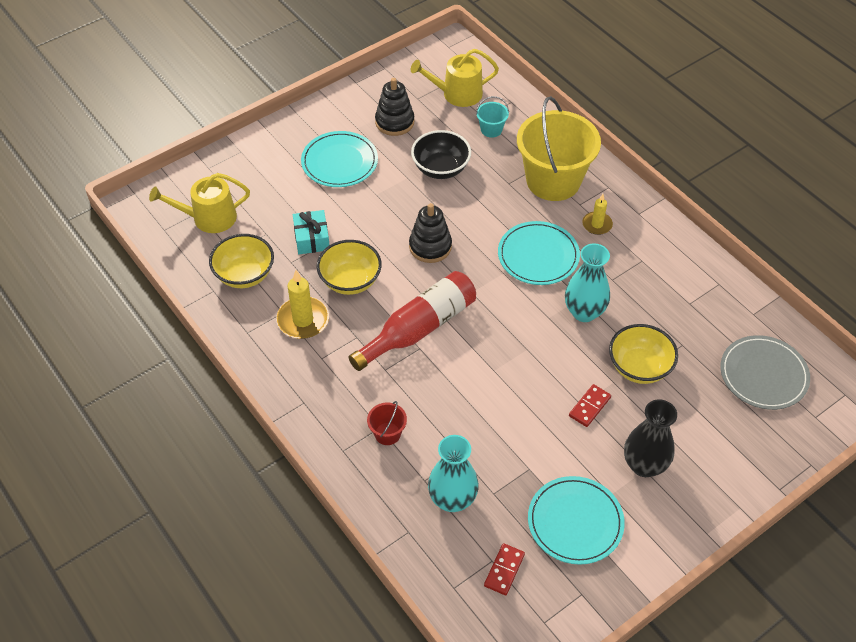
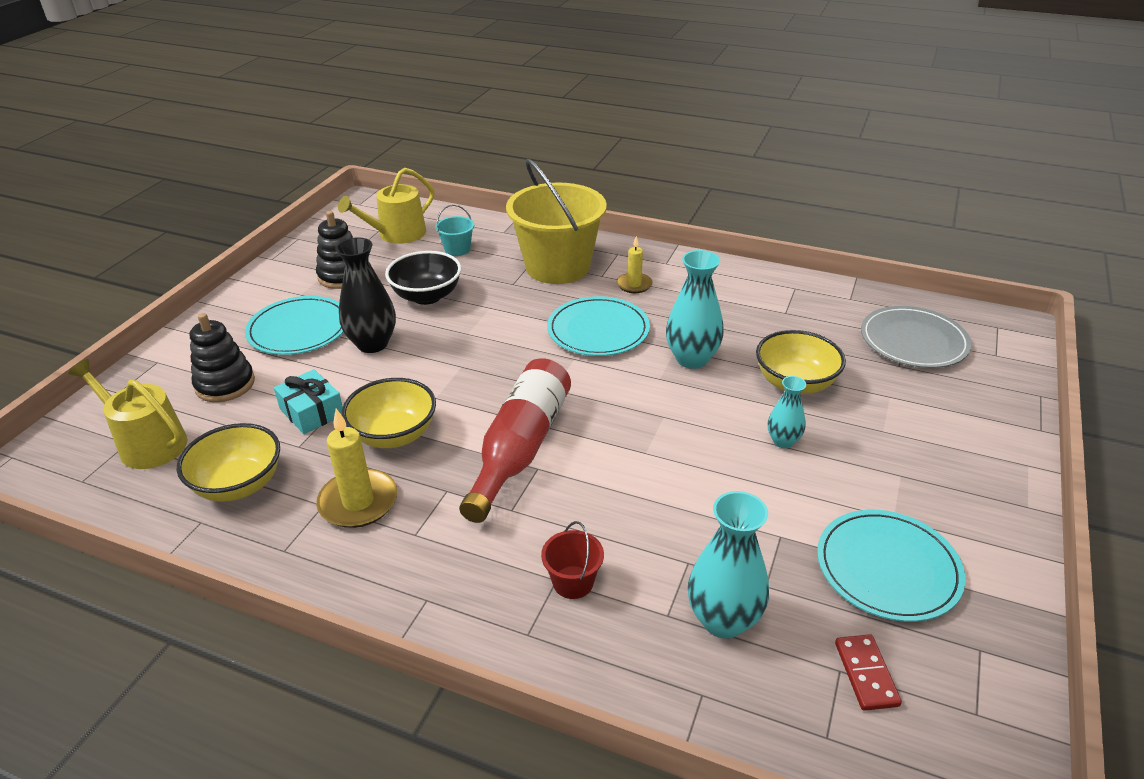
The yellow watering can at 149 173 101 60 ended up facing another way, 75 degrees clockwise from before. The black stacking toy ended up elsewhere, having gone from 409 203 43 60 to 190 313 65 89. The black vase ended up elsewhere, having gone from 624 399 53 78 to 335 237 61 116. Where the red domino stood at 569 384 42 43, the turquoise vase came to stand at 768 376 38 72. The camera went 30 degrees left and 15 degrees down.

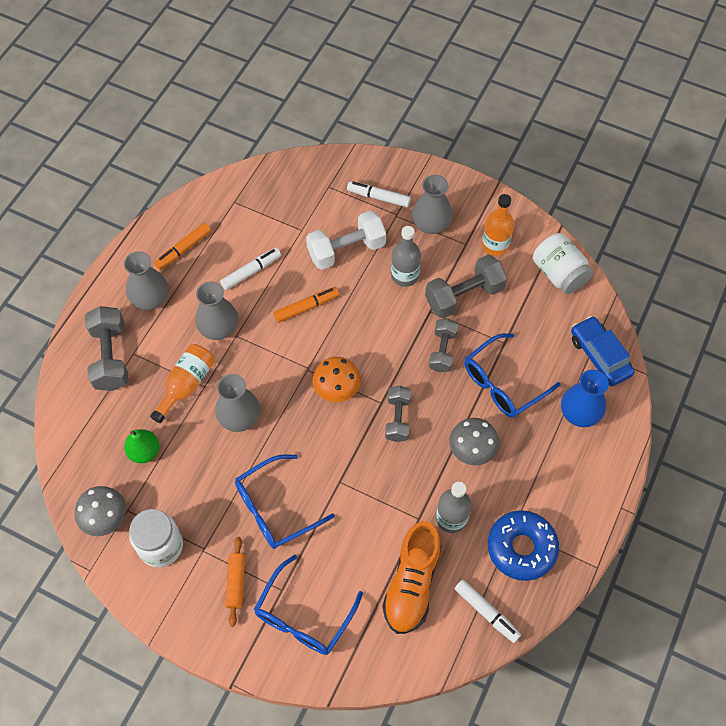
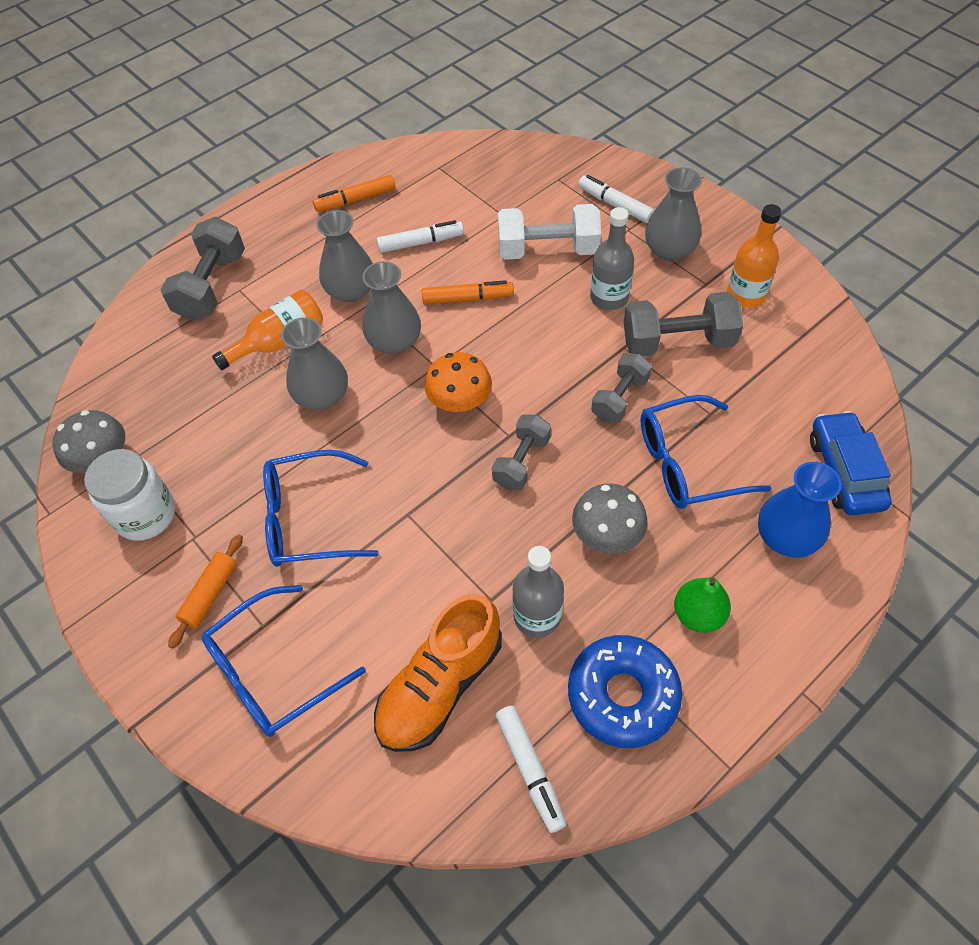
The grey vase ended up elsewhere, having gone from 124 251 45 59 to 362 261 59 93. The green pear ended up elsewhere, having gone from 124 429 35 34 to 674 577 57 56. The second view lost the white jar at 533 233 60 61. The camera went 25 degrees right and 5 degrees down.

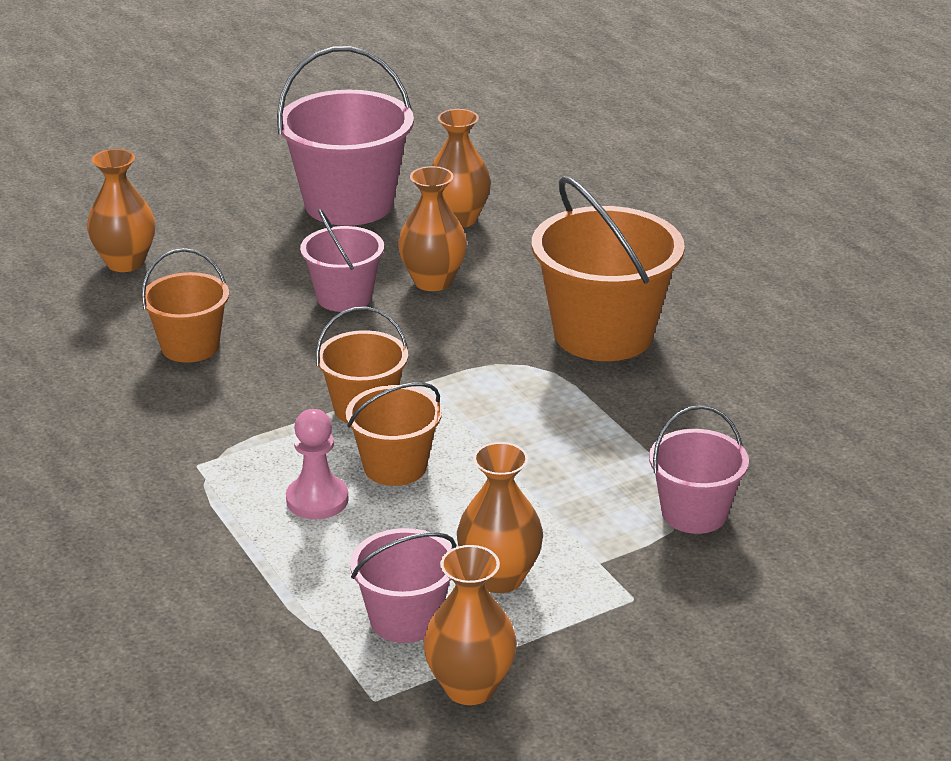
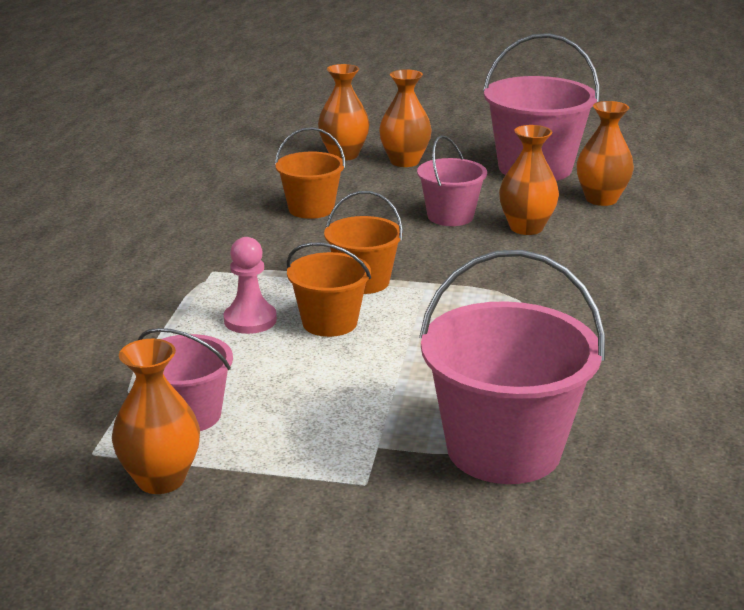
The orange vase ended up elsewhere, having gone from 457 442 86 151 to 379 69 53 98. The size of the pink bucket at 649 405 100 129 changed by a factor of 1.74. The second view lost the orange bucket at 532 176 153 185. The camera went 40 degrees right and 5 degrees down.

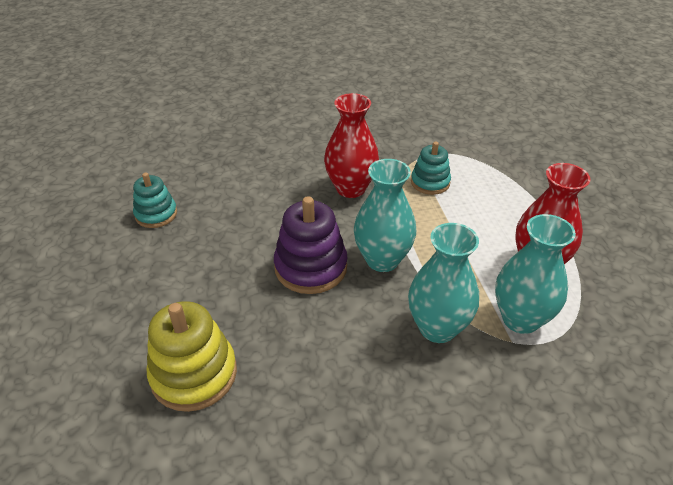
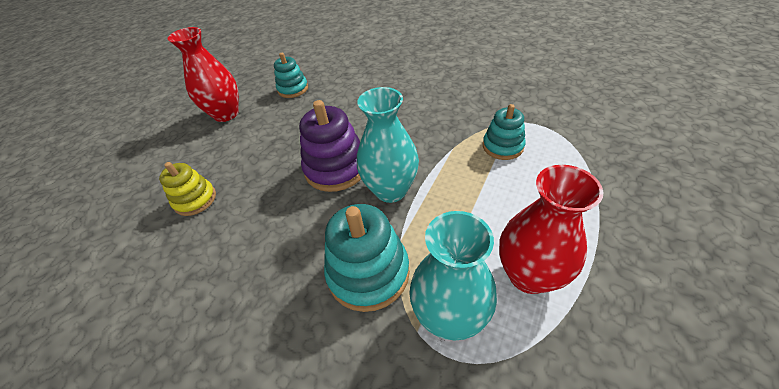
The size of the yellow stacking toy at 147 301 90 111 changed by a factor of 0.63. The red vase ended up elsewhere, having gone from 324 93 55 105 to 168 27 71 95. Where the turquoise vase stood at 408 223 71 120, the turquoise stacking toy came to stand at 324 204 86 108. The camera went 45 degrees right and 5 degrees up.

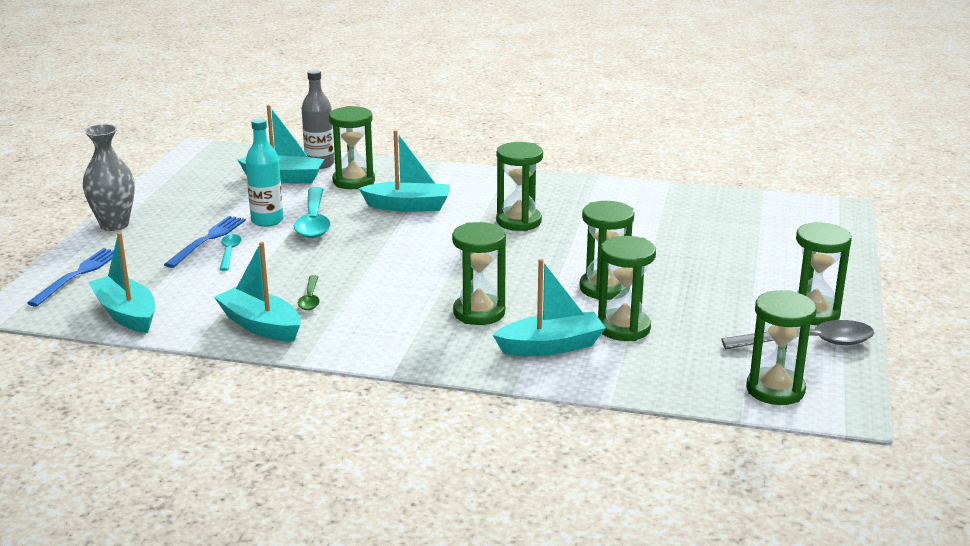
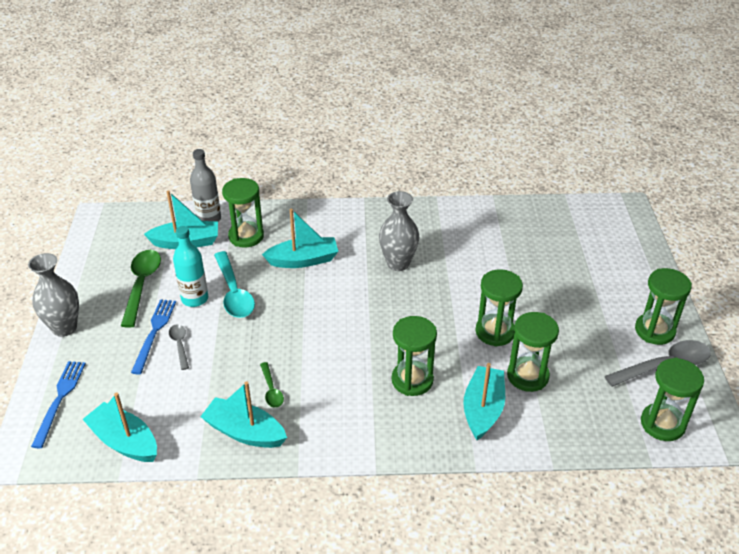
The second view gained the green spoon at 121 250 40 78. What was the turquoise spoon at 219 234 22 37 turned into the grey spoon at 169 324 20 46. Where the green hourglass stood at 496 142 47 89, the grey vase came to stand at 379 191 40 80. The turquoise boat at 493 259 113 97 ended up facing another way, 45 degrees counterclockwise from before. The camera went 15 degrees left and 15 degrees up.

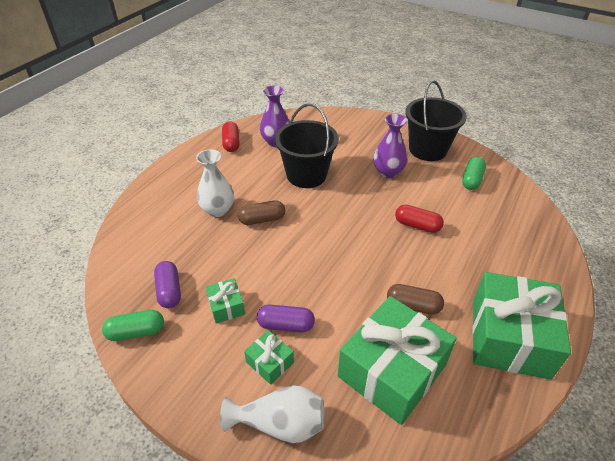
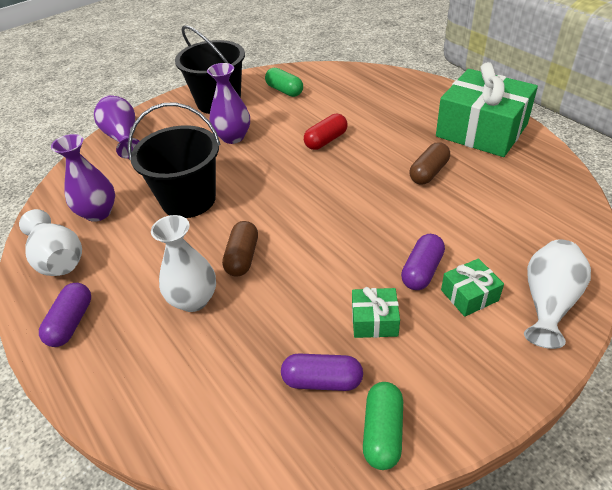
Where the red capsule stood at 222 121 18 31, the white vase came to stand at 19 209 63 67. The second view gained the purple capsule at 39 283 52 64. The second view gained the purple vase at 94 95 45 64. The second view lost the green gift at 338 296 119 129. The camera went 65 degrees left and 0 degrees up.

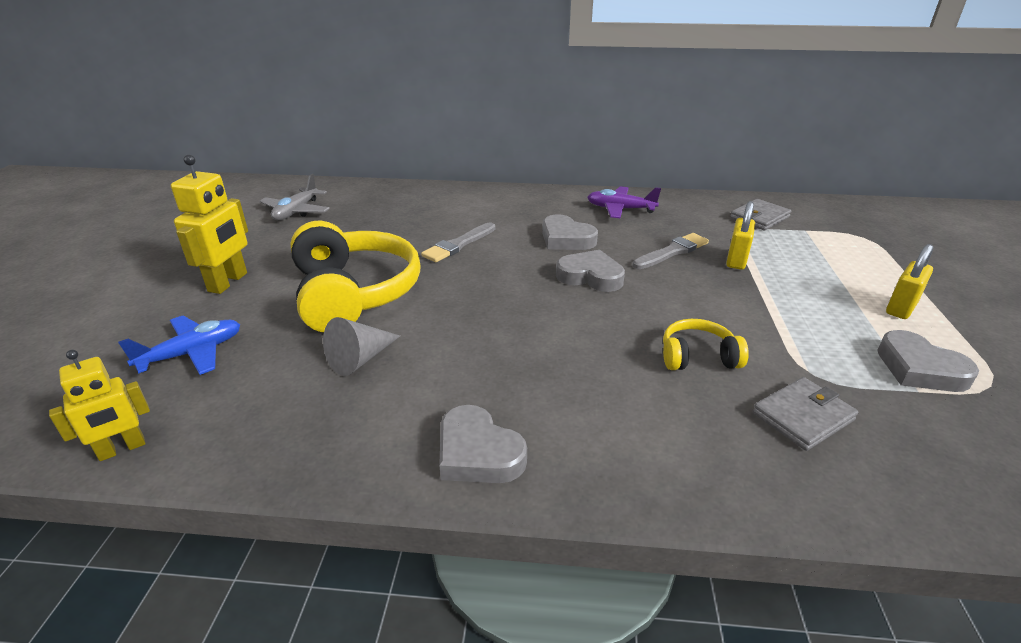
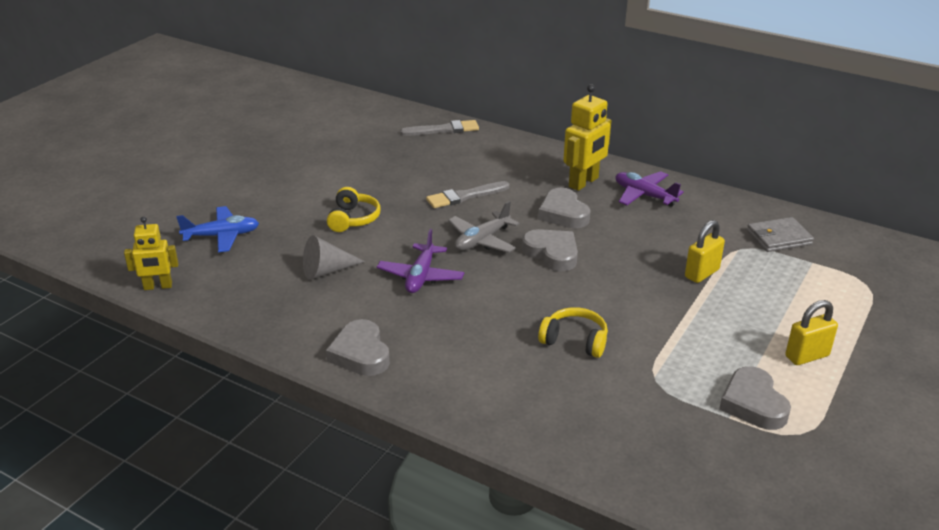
The size of the yellow headphones at 290 221 131 111 changed by a factor of 0.48. The second view gained the purple plane at 377 229 87 64. The grey brush ended up elsewhere, having gone from 633 233 76 36 to 400 120 79 16. The grey plane ended up elsewhere, having gone from 259 174 71 46 to 448 201 72 52. The yellow robot ended up elsewhere, having gone from 171 154 77 140 to 563 84 49 107. The second view lost the grey wallet at 753 377 105 74. The camera went 25 degrees right and 0 degrees up.

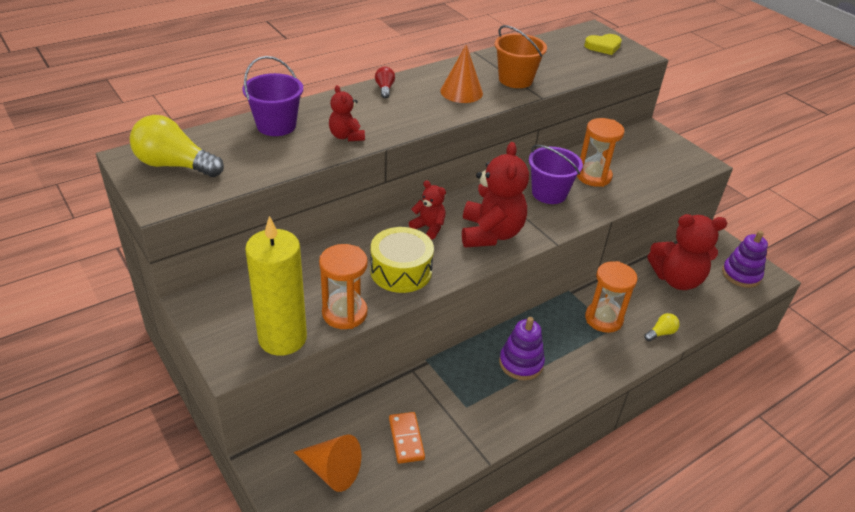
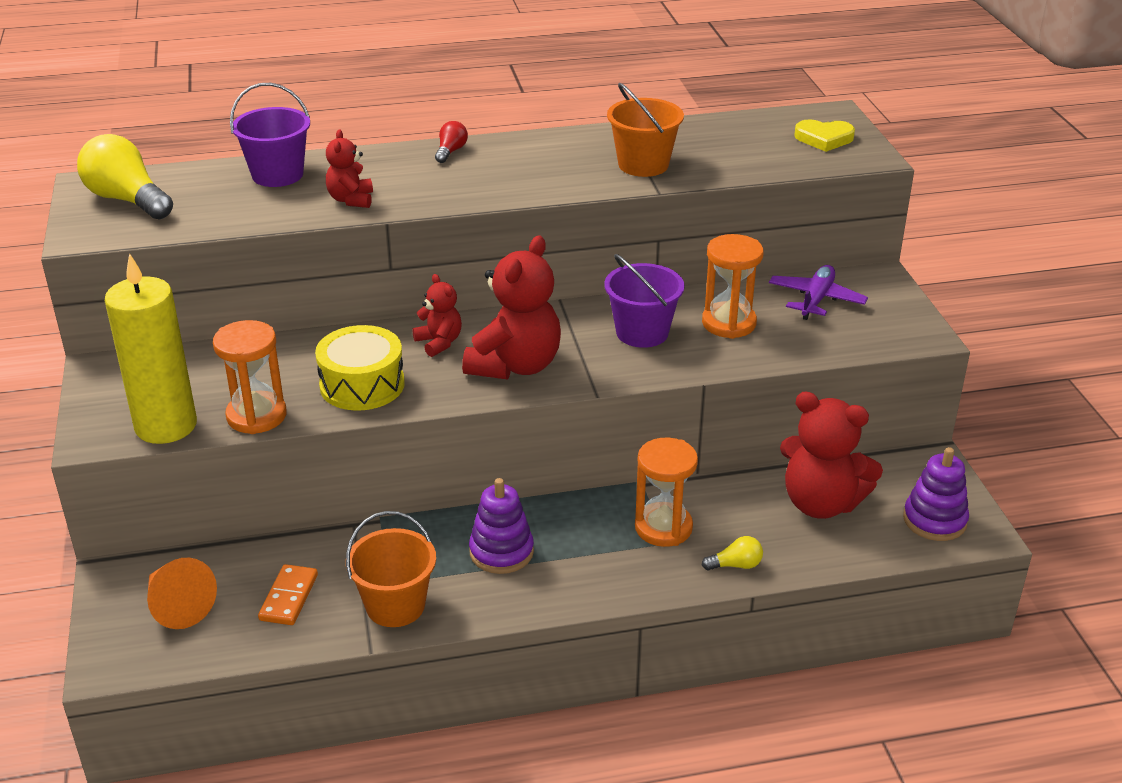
The second view gained the orange bucket at 346 511 90 116. The second view gained the purple plane at 769 265 99 55. The second view lost the orange cone at 440 45 43 58. The camera went 25 degrees right and 5 degrees down.

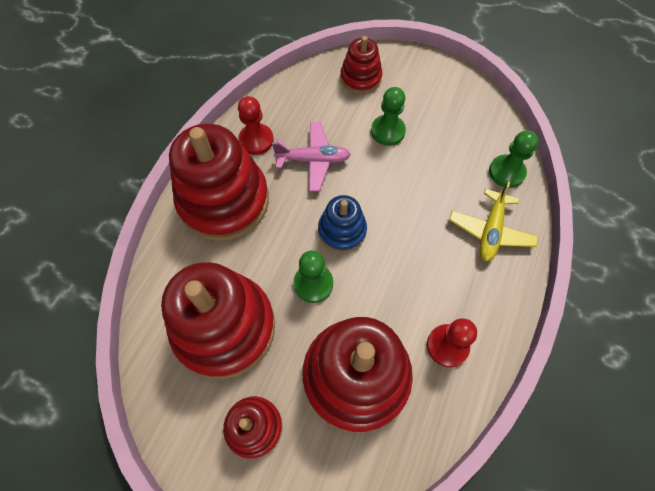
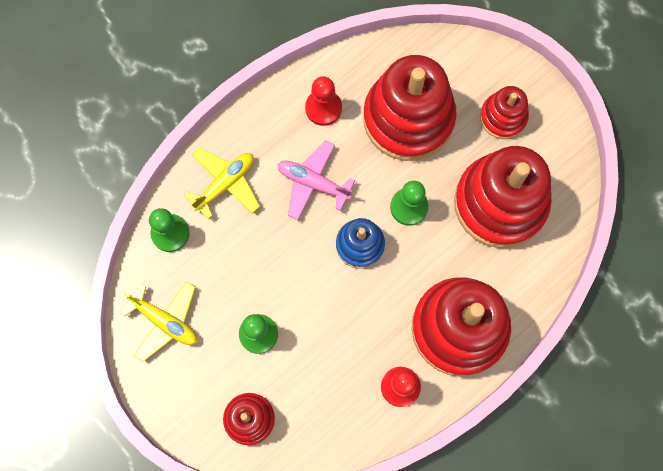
The second view gained the yellow plane at 120 281 77 81. The pink plane ended up elsewhere, having gone from 272 122 79 69 to 278 140 77 80. The camera went 155 degrees left and 10 degrees up.

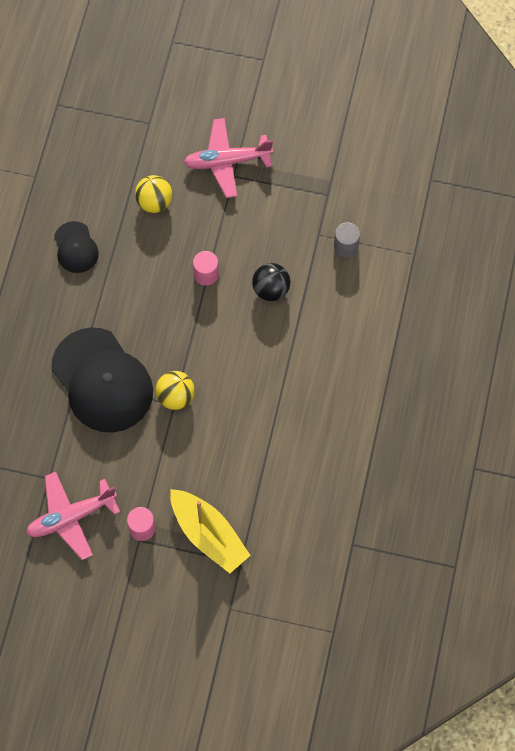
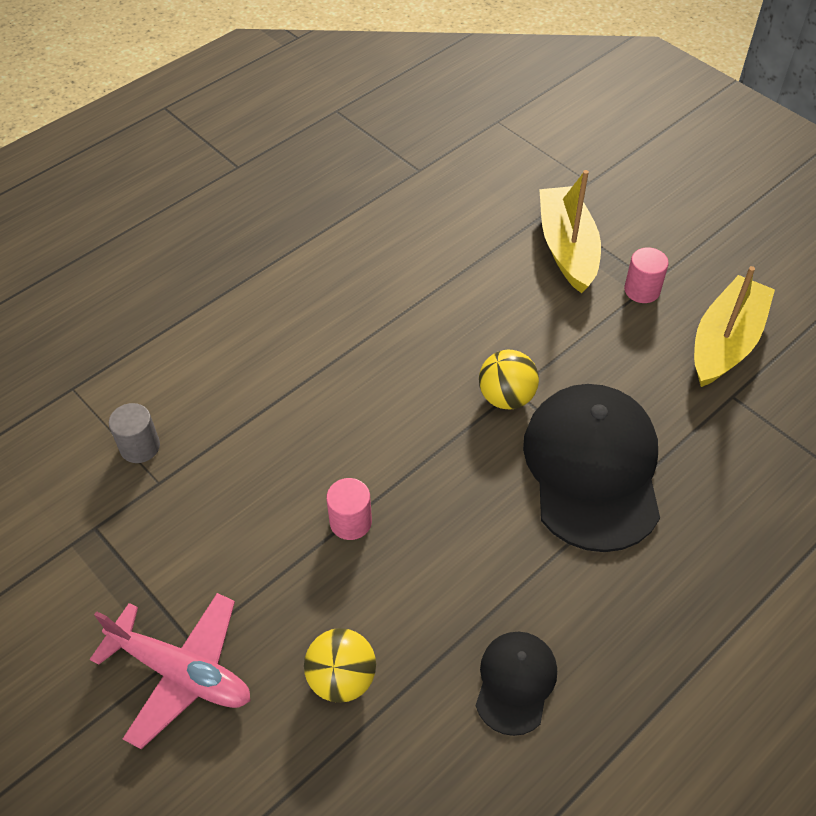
Where the pink plane stood at 26 472 94 88, the yellow boat came to stand at 694 266 81 121. The second view lost the black ball at 252 263 38 38. The camera went 145 degrees left and 15 degrees down.

